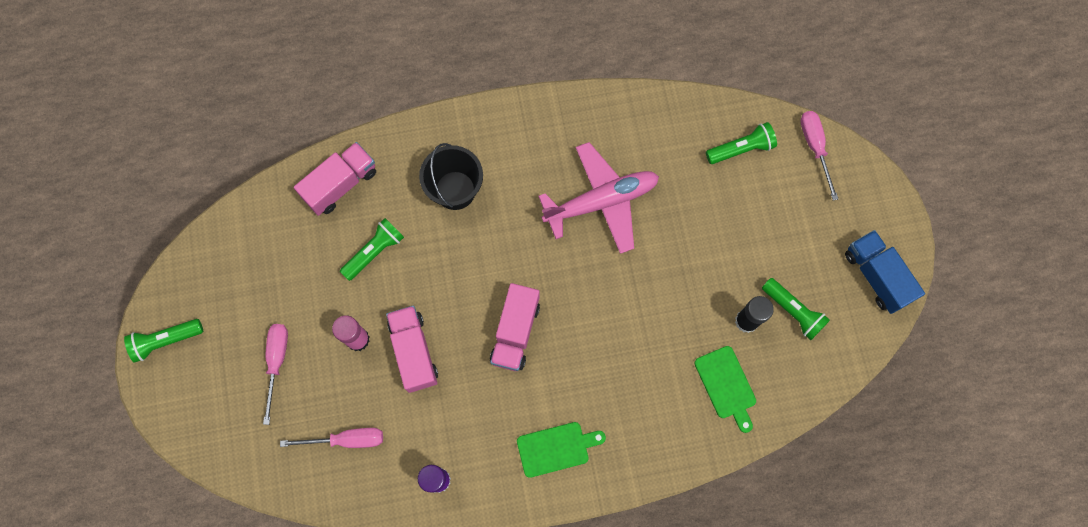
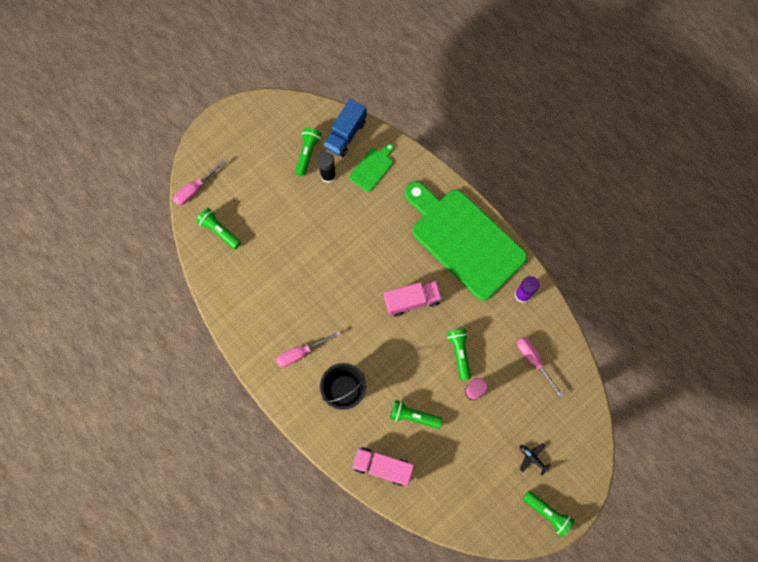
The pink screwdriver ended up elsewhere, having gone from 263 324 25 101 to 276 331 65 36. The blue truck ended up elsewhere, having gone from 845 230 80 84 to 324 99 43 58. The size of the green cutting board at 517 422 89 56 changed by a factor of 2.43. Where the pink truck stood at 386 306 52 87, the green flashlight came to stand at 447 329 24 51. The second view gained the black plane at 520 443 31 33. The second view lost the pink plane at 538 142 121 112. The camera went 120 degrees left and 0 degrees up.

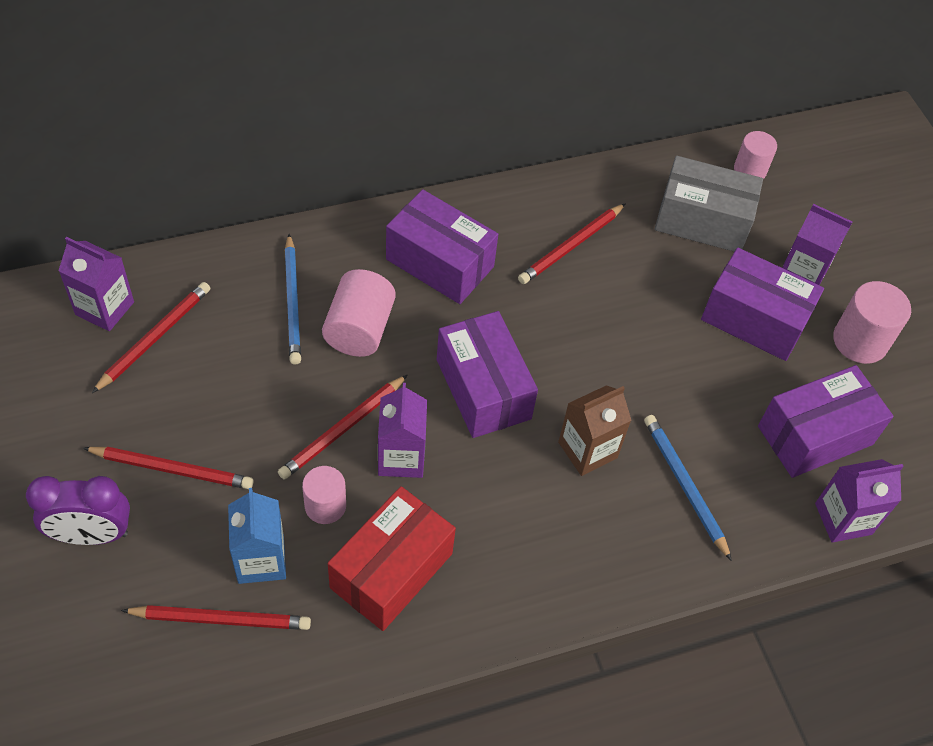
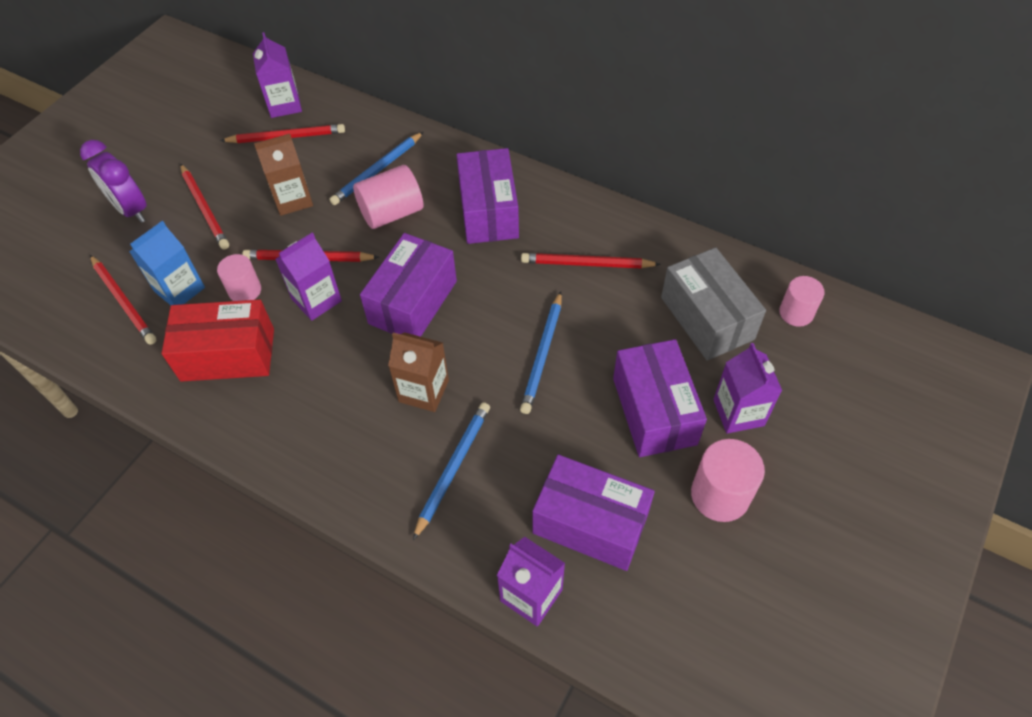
The second view gained the brown carton at 254 134 59 82. The second view gained the blue pencil at 520 291 42 123. The camera went 55 degrees right and 0 degrees up.

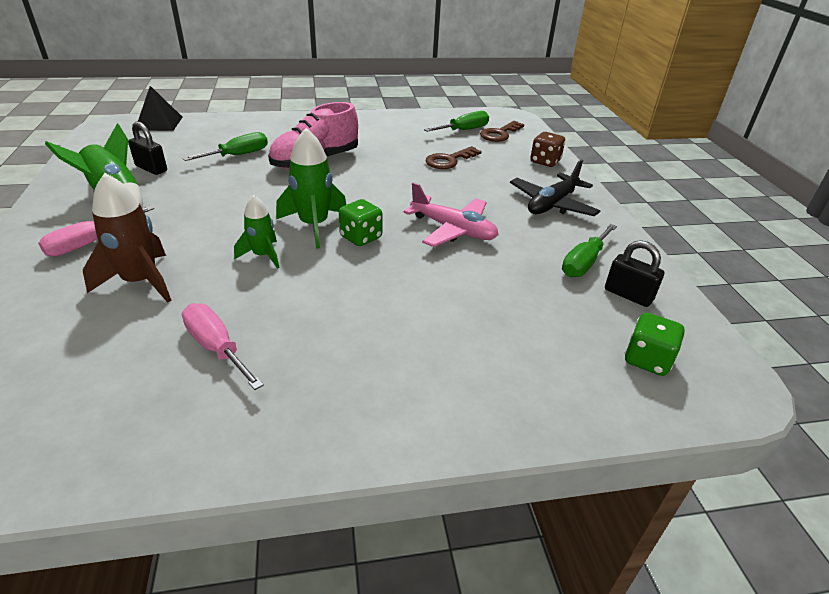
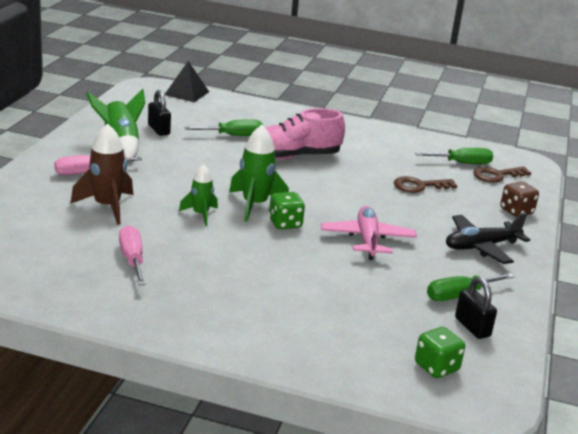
The pink plane at 404 182 94 65 ended up facing another way, 150 degrees counterclockwise from before. The camera went 25 degrees right and 10 degrees down.

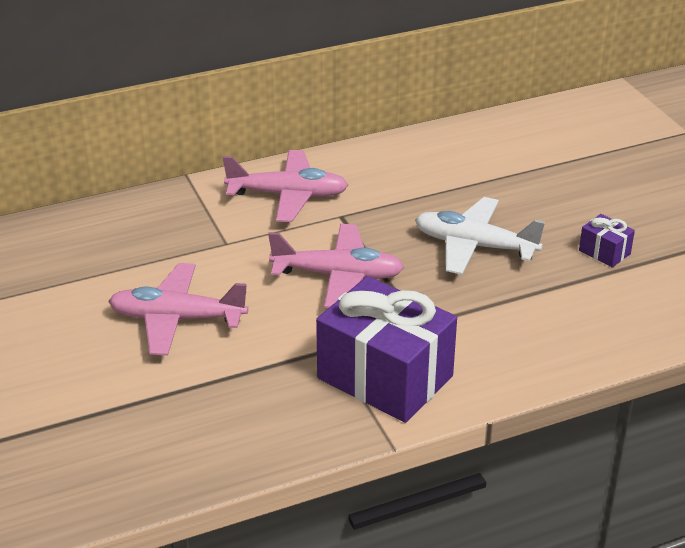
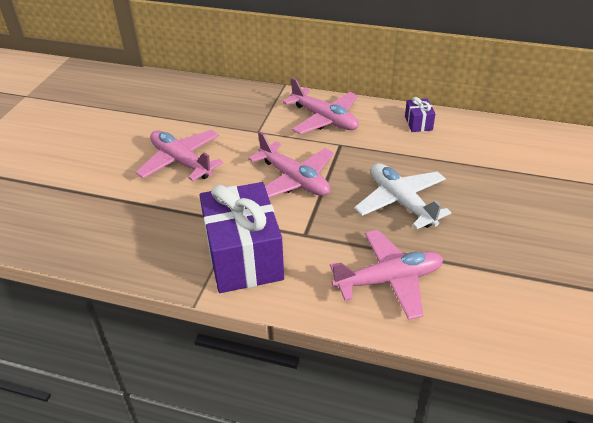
The second view gained the pink plane at 330 230 113 90. The purple gift ended up elsewhere, having gone from 579 214 56 54 to 405 97 30 35. The camera went 40 degrees right and 5 degrees up.

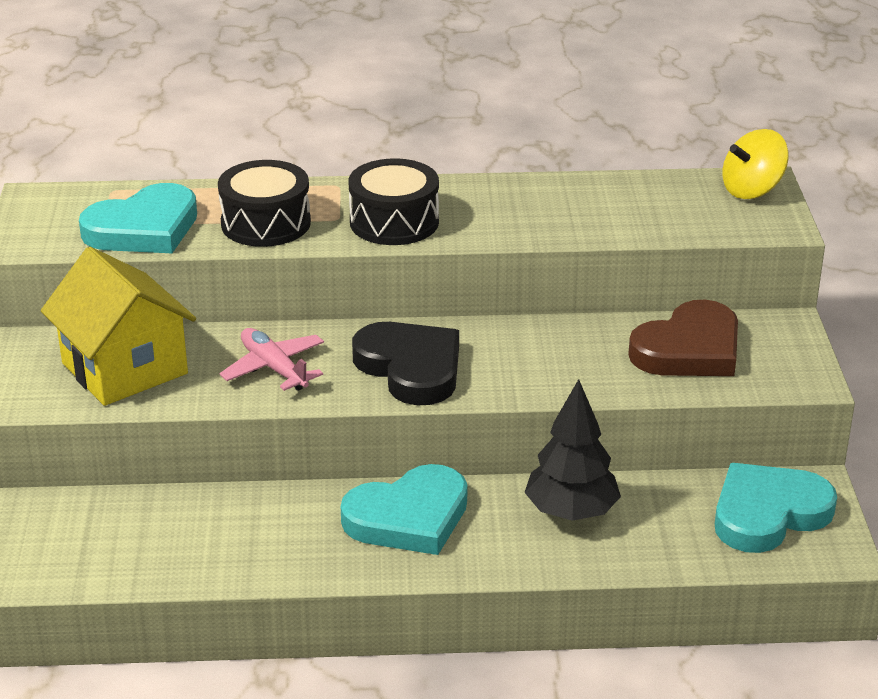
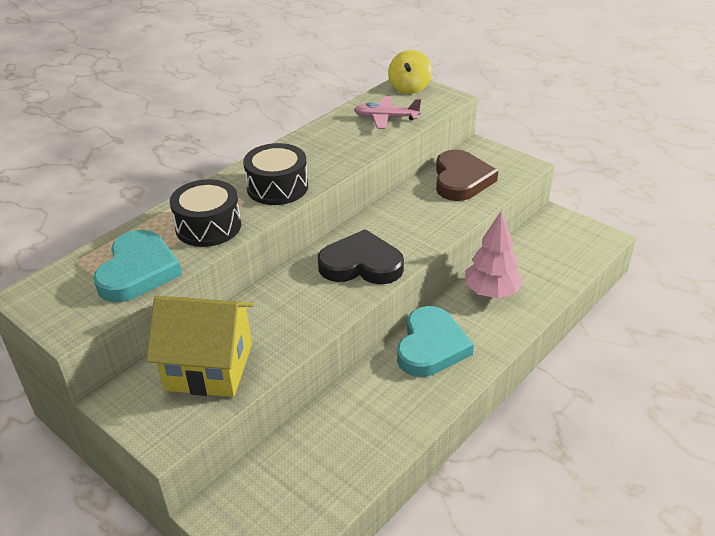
The pink plane ended up elsewhere, having gone from 219 328 105 63 to 354 96 67 33. What was the black tree at 524 379 97 142 turned into the pink tree at 465 211 58 87. The second view lost the turquoise heart at 715 463 122 90. The camera went 45 degrees left and 5 degrees up.

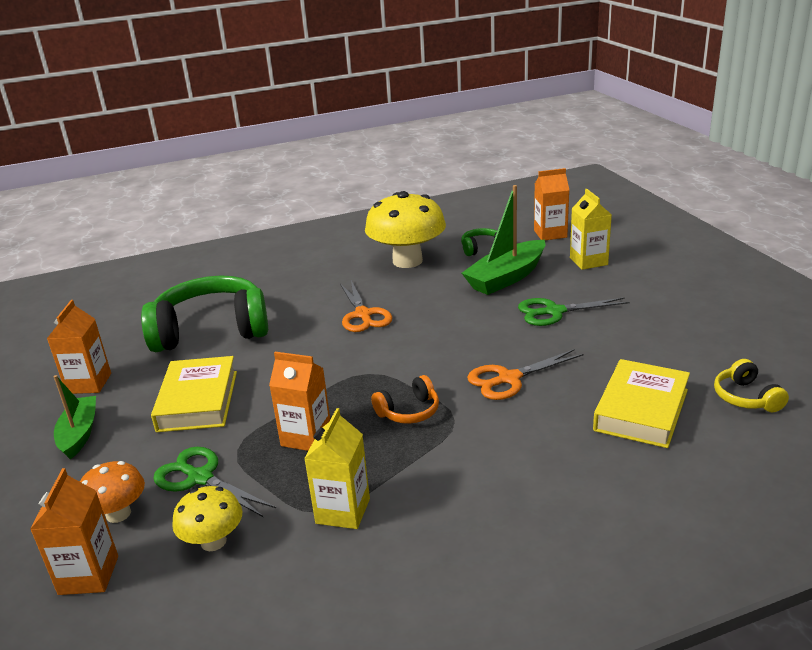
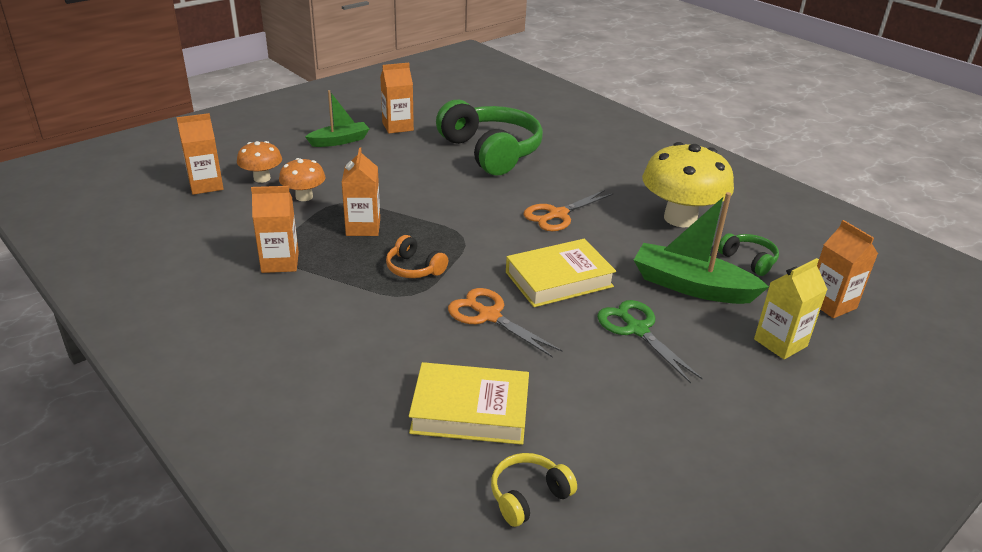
What was the yellow carton at 304 408 66 121 turned into the orange carton at 251 186 48 87. Where the green scissors stood at 153 447 123 70, the orange mushroom came to stand at 279 158 47 43. The yellow book ended up elsewhere, having gone from 151 356 86 76 to 506 239 110 68. The second view lost the yellow mushroom at 172 486 71 65. The camera went 65 degrees right and 5 degrees up.

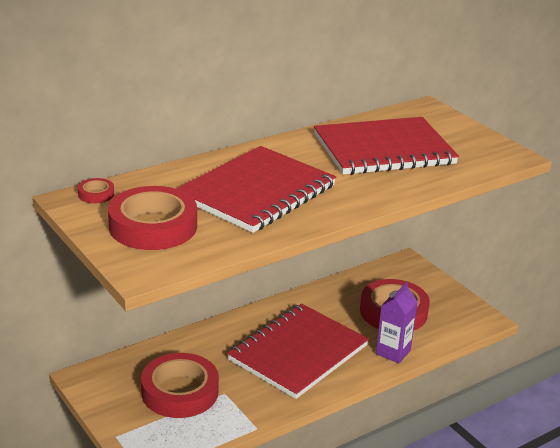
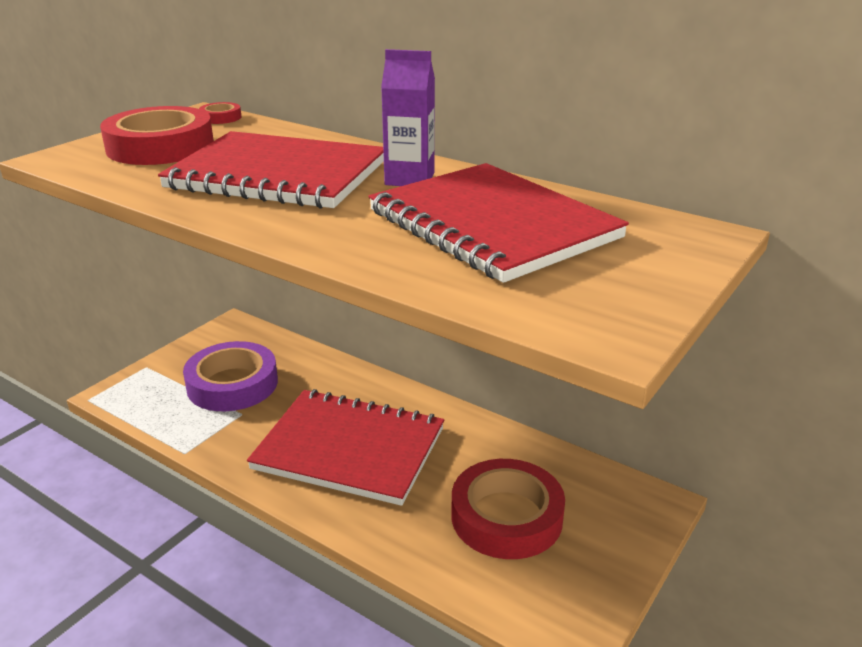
What was the red tape at 141 353 78 65 turned into the purple tape at 183 341 95 70. The purple carton ended up elsewhere, having gone from 376 282 41 81 to 381 49 54 137. The camera went 70 degrees right and 0 degrees up.

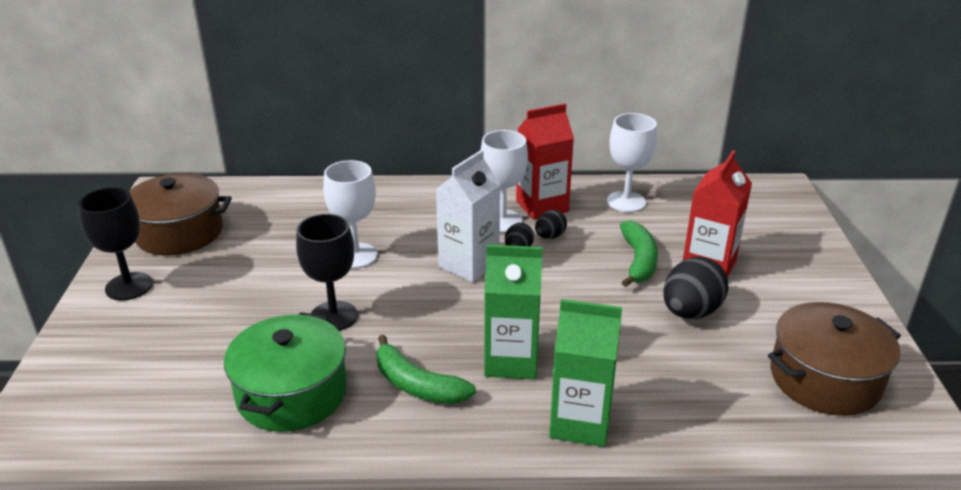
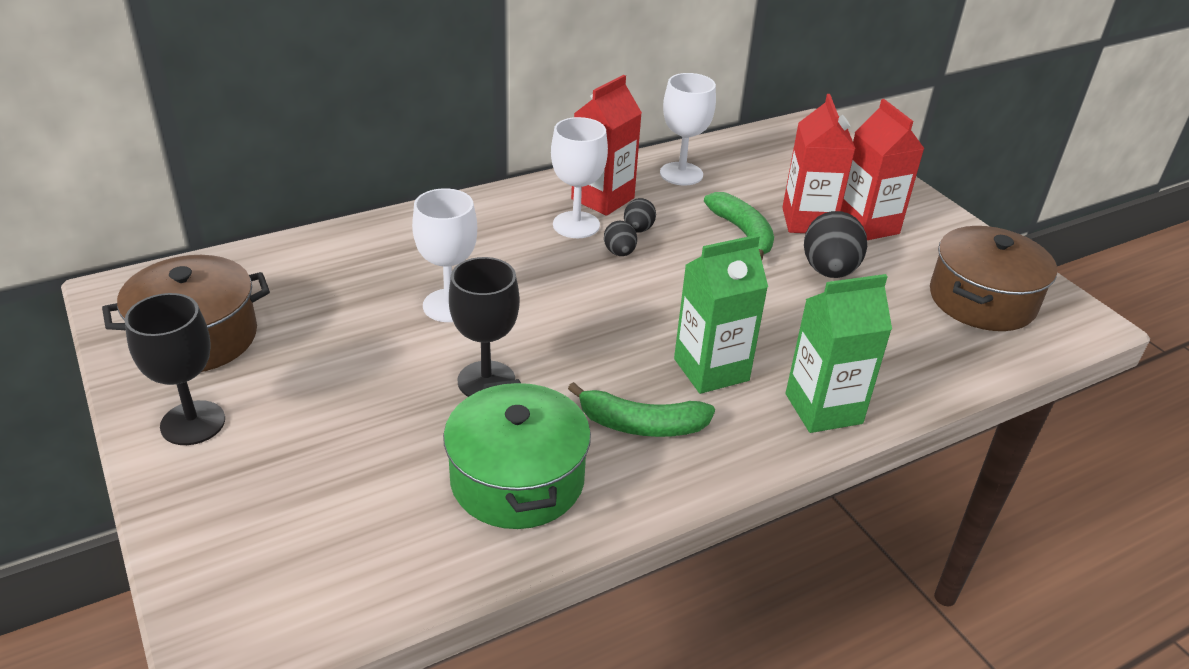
The second view gained the red carton at 841 99 84 141. The second view lost the white carton at 435 150 66 132. The camera went 30 degrees left and 5 degrees up.

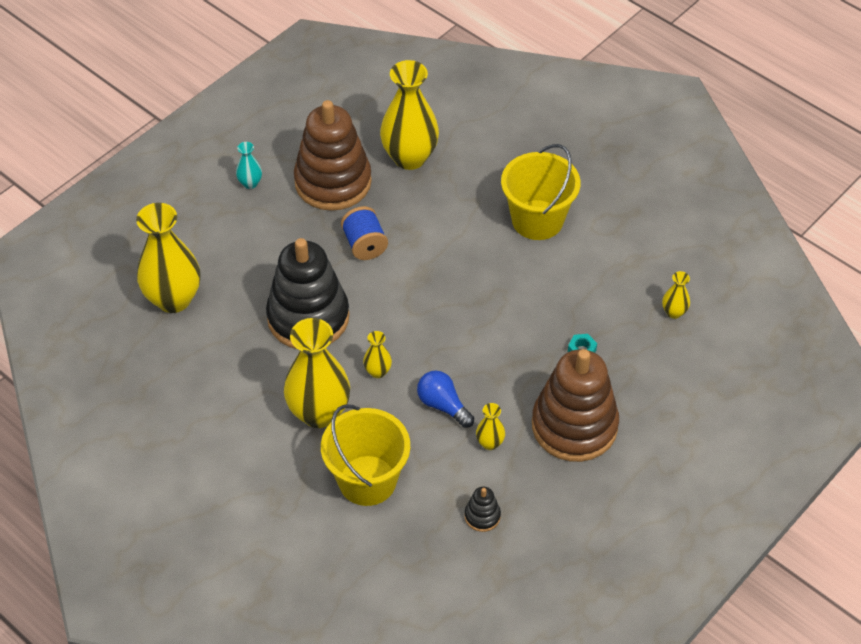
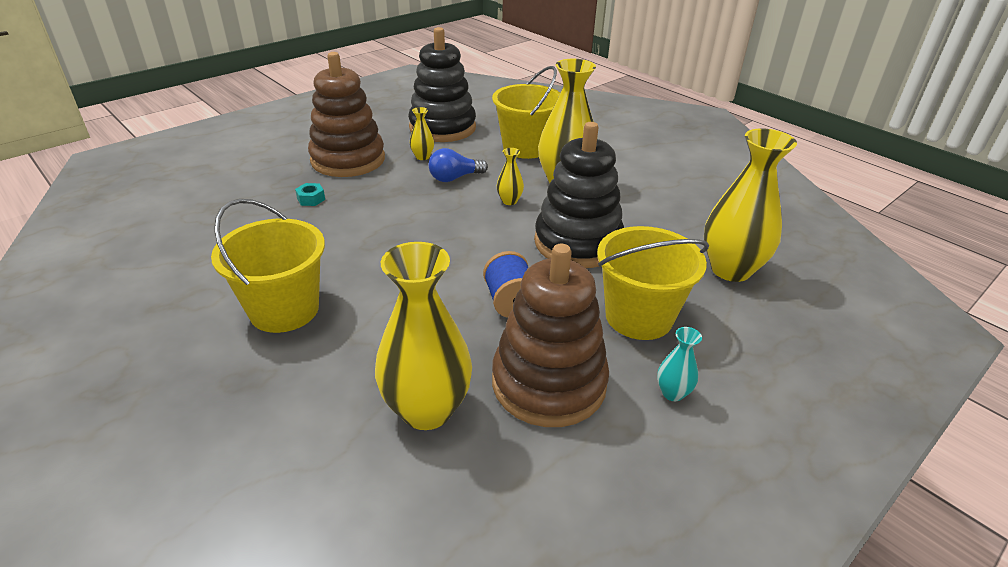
The size of the black stacking toy at 464 487 37 45 changed by a factor of 2.48. The blue light bulb at 417 371 57 57 ended up facing another way, 105 degrees clockwise from before. The second view gained the yellow bucket at 597 226 112 114. The second view lost the yellow vase at 662 271 28 48. The camera went 175 degrees left and 15 degrees down.

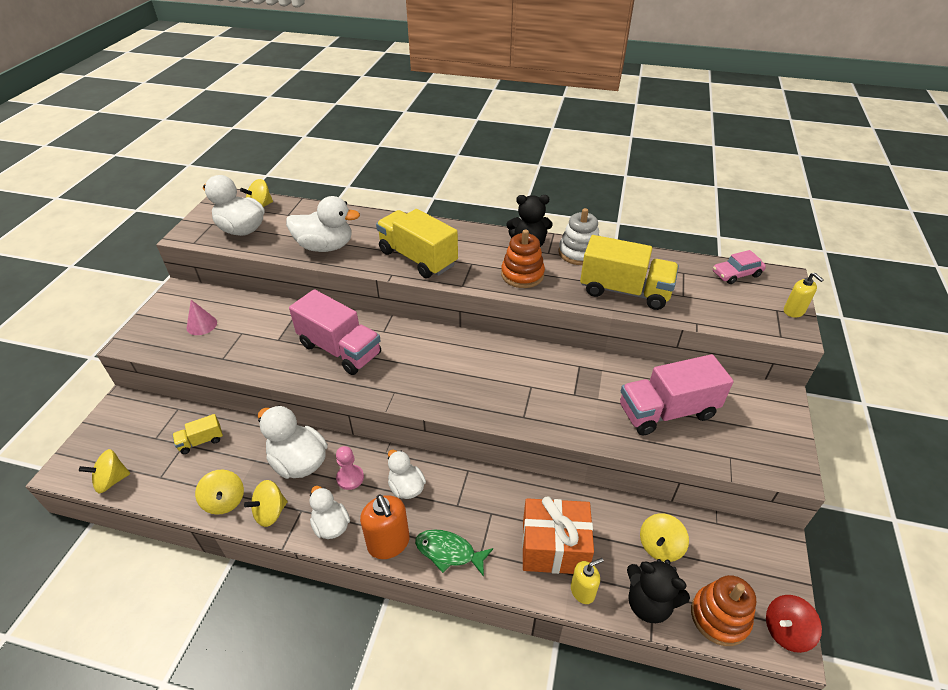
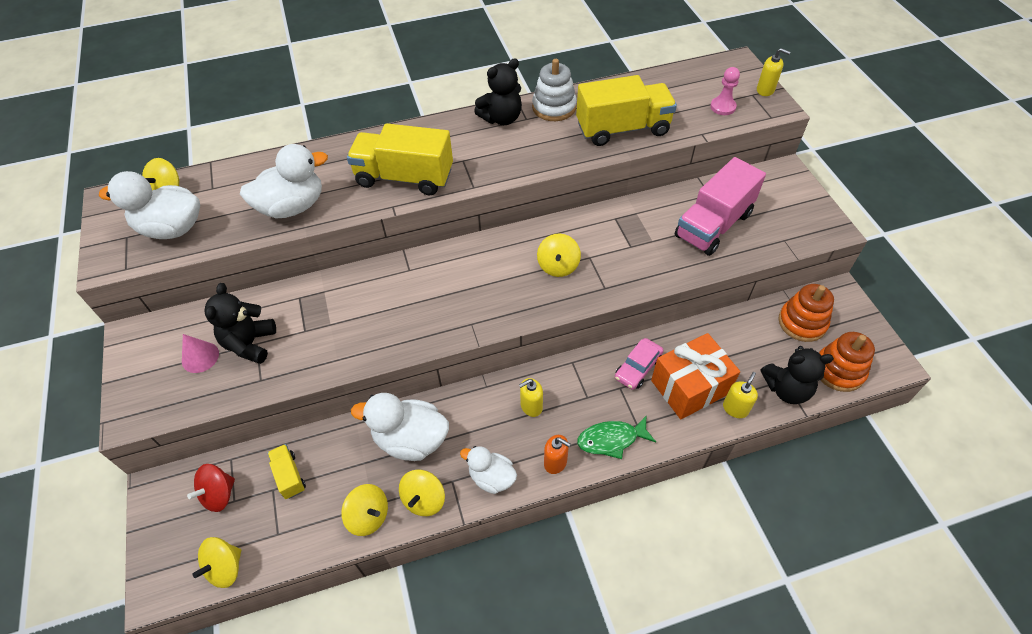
The red spinning top ended up elsewhere, having gone from 766 595 56 58 to 187 464 48 48. The second view gained the black teddy bear at 204 283 72 81. The yellow truck at 172 414 51 40 ended up facing another way, 120 degrees clockwise from before. Where the white duck stood at 388 450 38 49, the yellow soap dispenser came to stand at 519 378 24 39. The yellow spinning top ended up elsewhere, having gone from 640 513 49 49 to 537 234 44 43. The size of the orange soap dispenser at 360 495 50 64 changed by a factor of 0.62. The pink car ended up elsewhere, having gone from 713 250 53 34 to 615 338 49 52. The pink pawn ended up elsewhere, having gone from 336 446 28 44 to 710 67 30 48. The orange stacking toy ended up elsewhere, having gone from 501 229 44 59 to 778 284 56 58. The second view lost the pink truck at 289 289 92 86. The camera went 30 degrees left and 10 degrees up.

